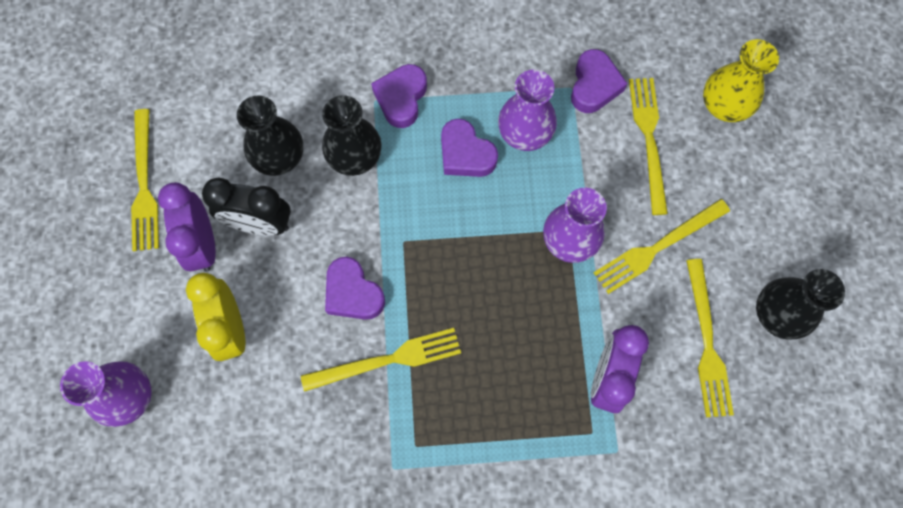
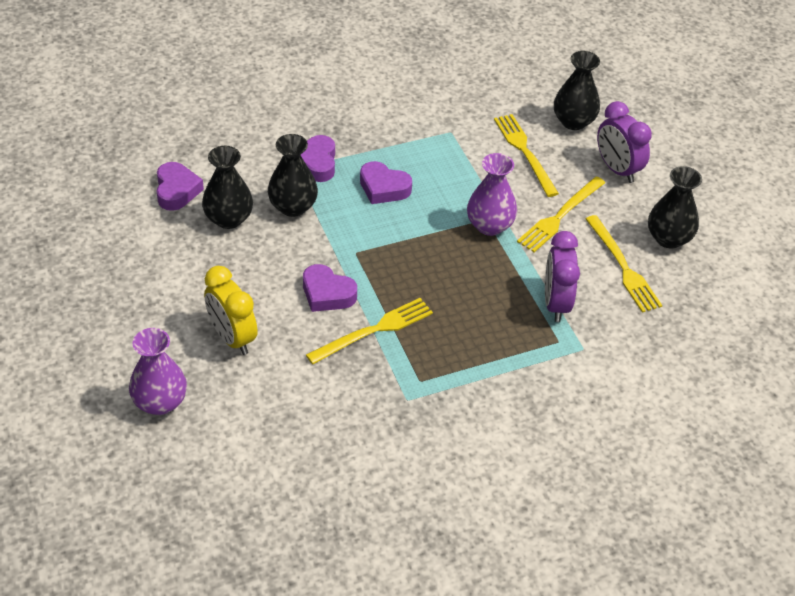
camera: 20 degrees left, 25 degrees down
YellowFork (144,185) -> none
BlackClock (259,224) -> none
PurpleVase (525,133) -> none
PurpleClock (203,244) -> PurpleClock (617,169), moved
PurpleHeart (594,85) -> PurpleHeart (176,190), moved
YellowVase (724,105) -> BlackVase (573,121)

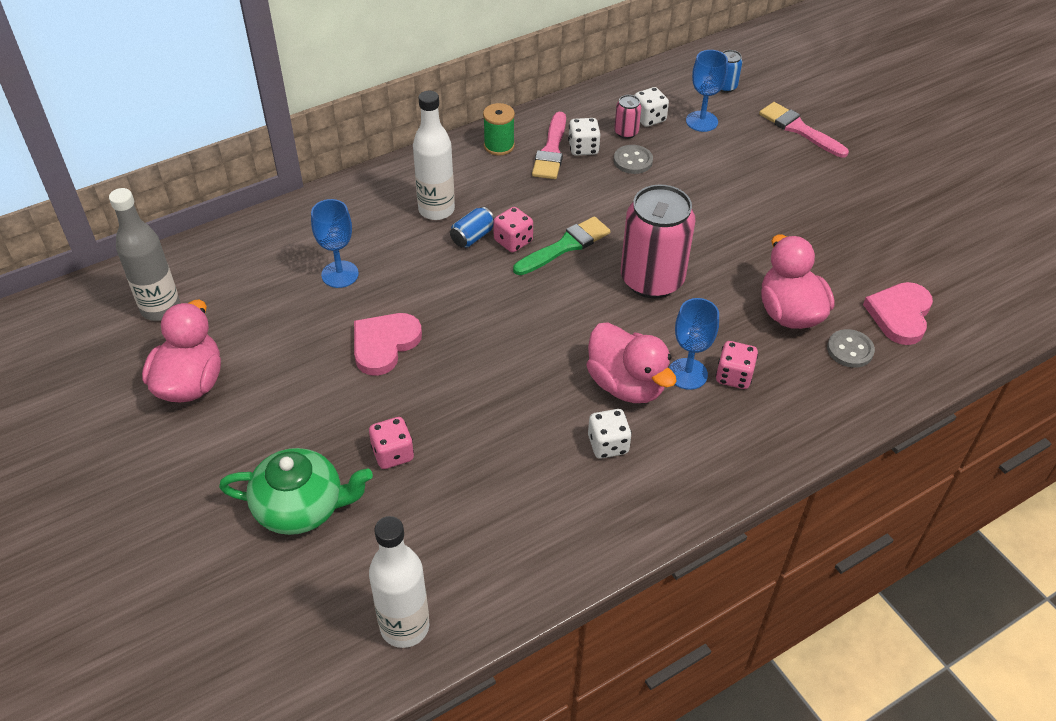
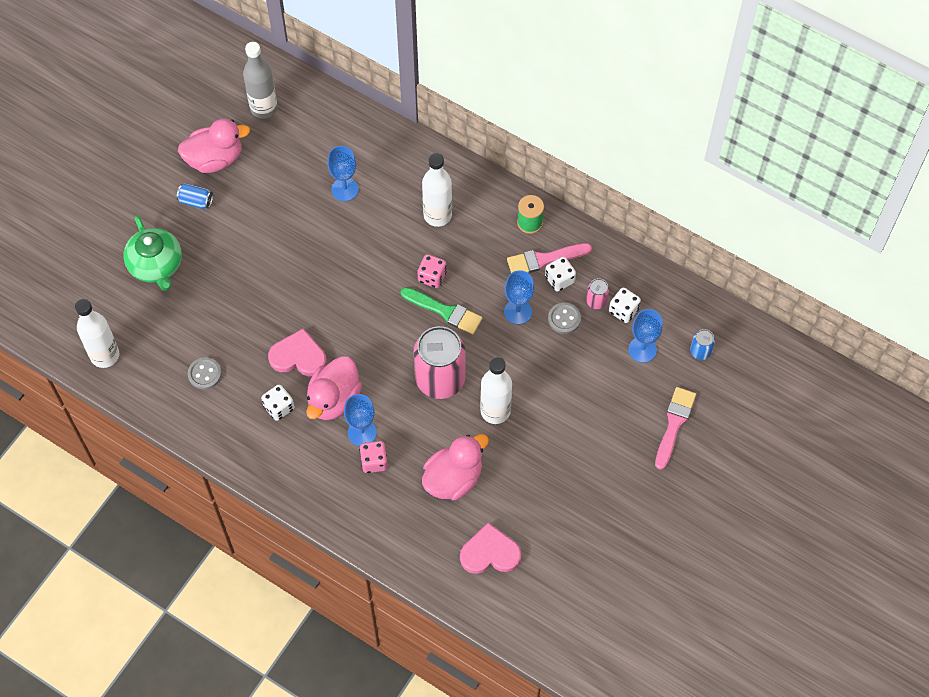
camera: 65 degrees right, 15 degrees up
PinkDice (393,454) -> none
none -> WhiteBottle (495,411)
none -> BlueGoblet (518,312)
PinkHeart (384,344) -> PinkHeart (298,356), moved
BlueCan (472,237) -> BlueCan (196,201), moved
GreyButton (850,350) -> GreyButton (204,374), moved

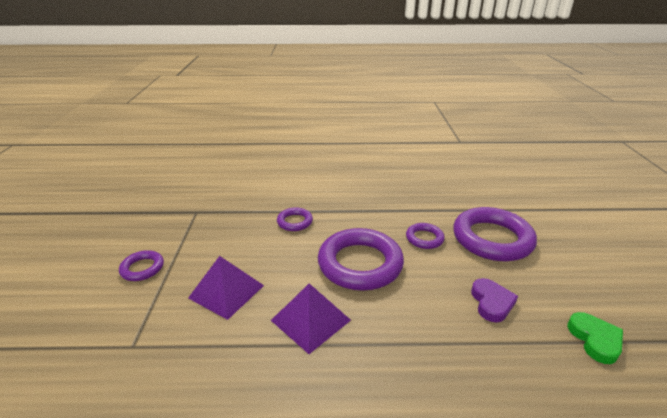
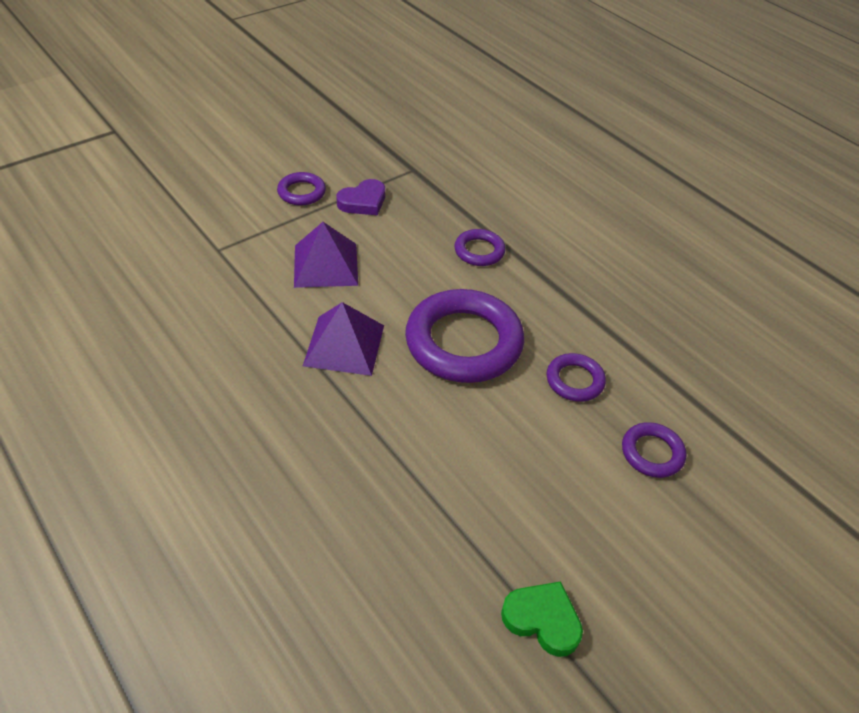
camera: 50 degrees right, 15 degrees up
PurpleHeart (491,302) -> PurpleHeart (363,202), moved
GreenHeart (595,340) -> GreenHeart (542,620), 105 degrees counterclockwise
PurpleRing (492,239) -> PurpleRing (652,453), x0.48

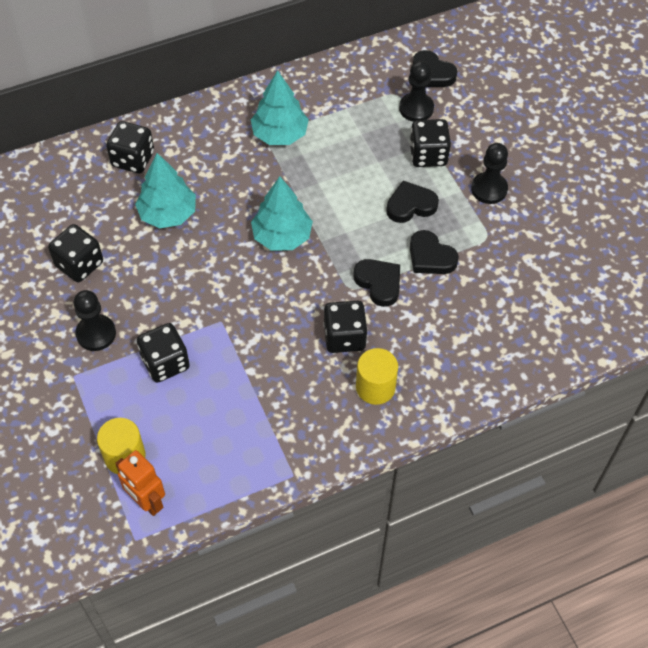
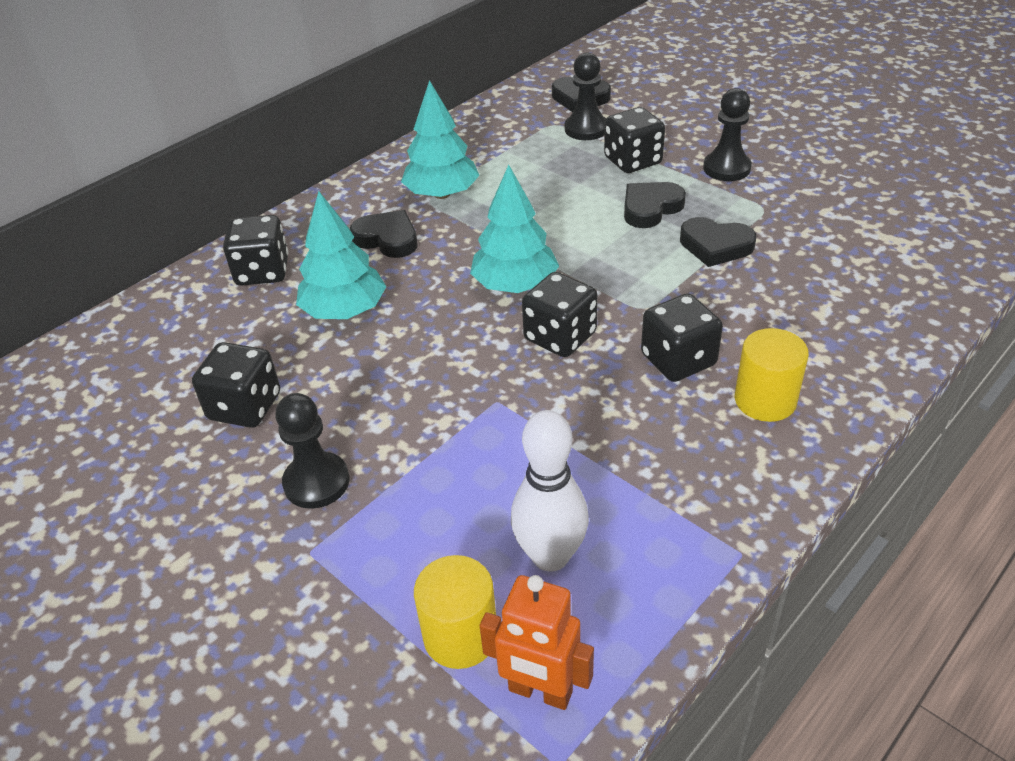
camera: 20 degrees left, 15 degrees down
none -> WhiteBowlingPin (550,556)
BlackDice (165,363) -> BlackDice (560,337), moved
BlackHeart (379,283) -> BlackHeart (387,239), moved

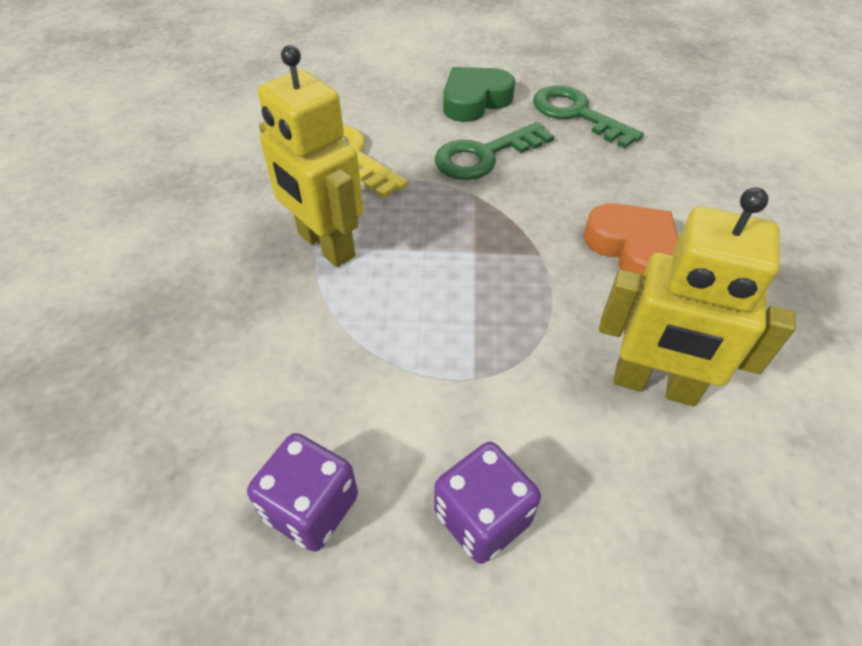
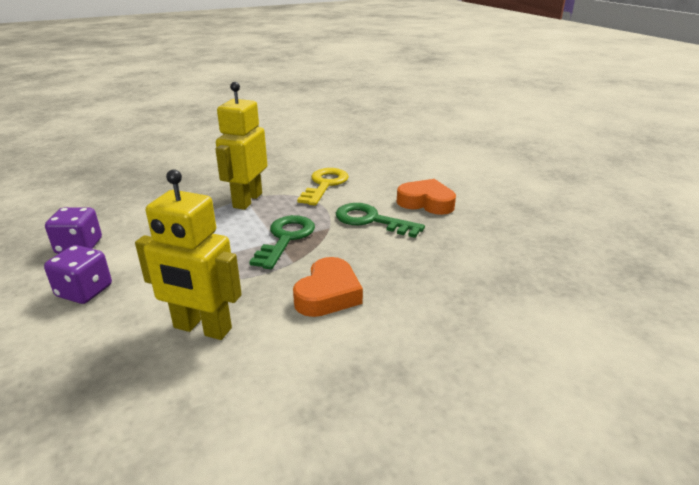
camera: 60 degrees right, 20 degrees down
GreenKey (577,114) -> GreenKey (285,239), moved
GreenHeart (474,101) -> OrangeHeart (426,202)
YellowRobot (654,385) -> YellowRobot (202,328), 60 degrees counterclockwise

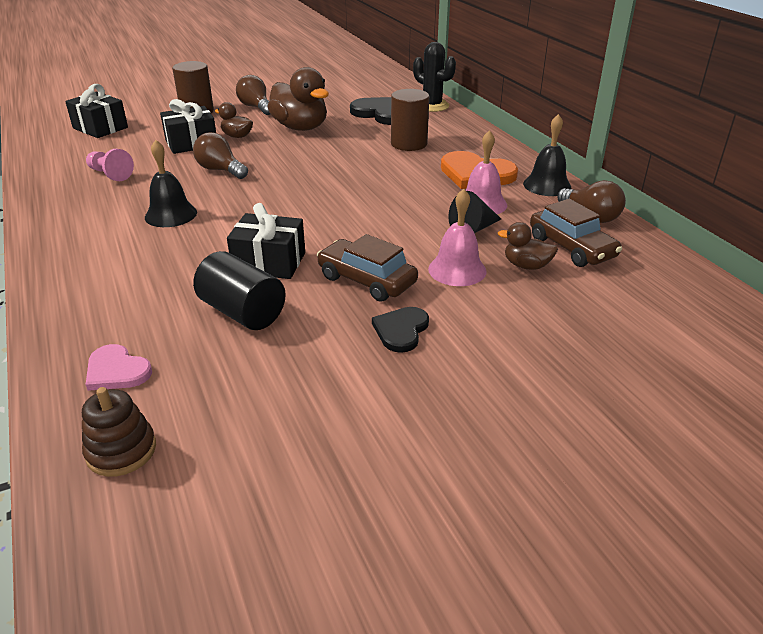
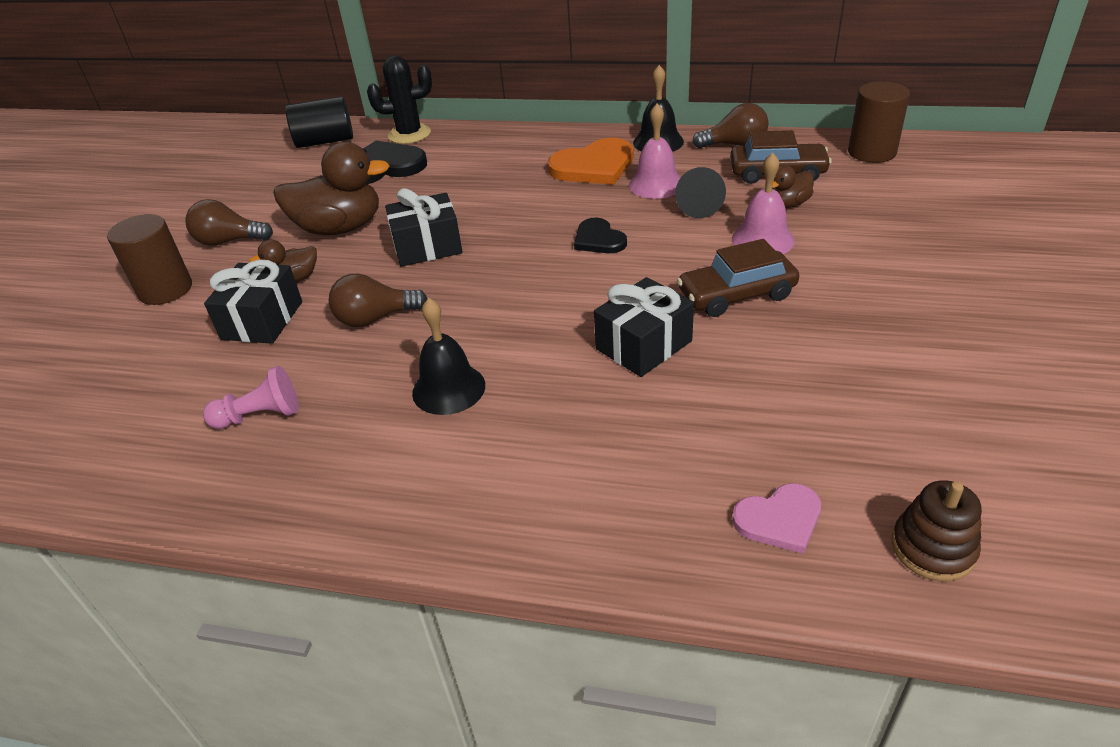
camera: 50 degrees left, 5 degrees up
BlackGift (100,128) -> BlackGift (427,246), moved
BlackCylinder (242,312) -> BlackCylinder (325,141), moved
BlackHeart (401,330) -> BlackHeart (598,239), moved
BrownCylinder (409,144) -> BrownCylinder (871,152), moved

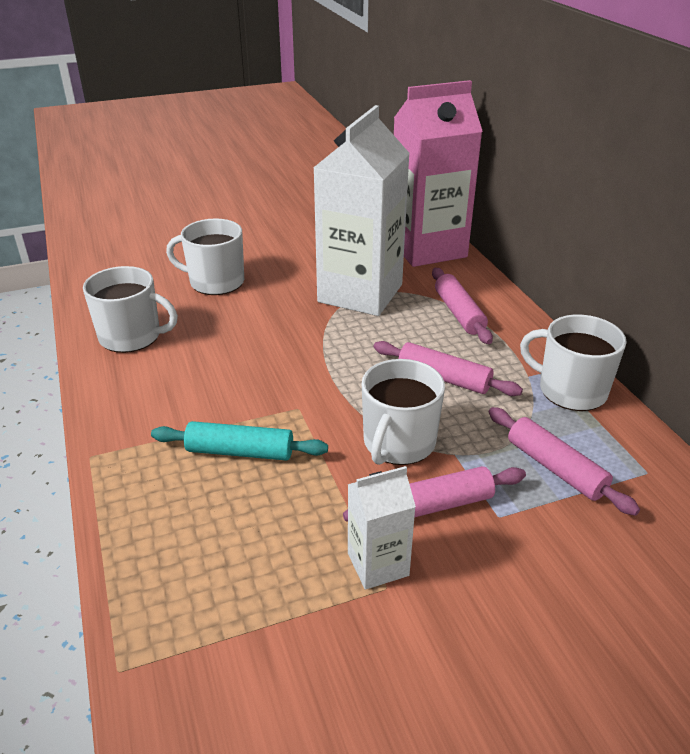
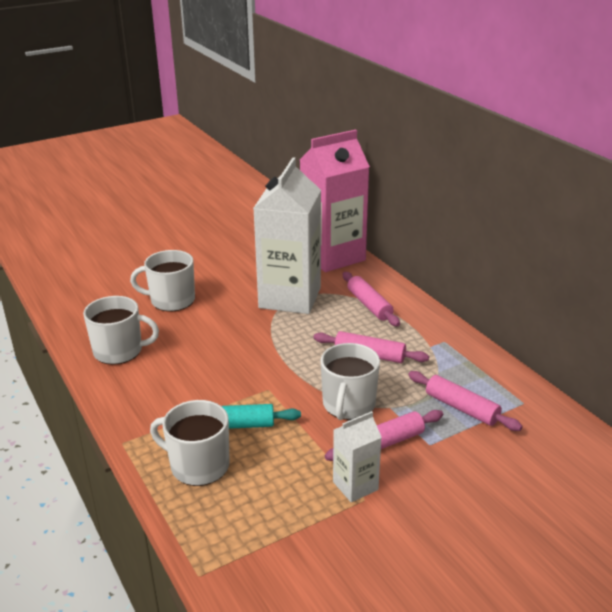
camera: 10 degrees left, 5 degrees down
WhiteMug (570,390) -> WhiteMug (198,465), moved

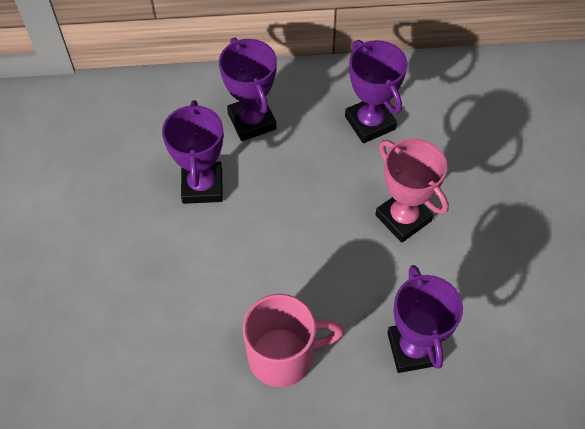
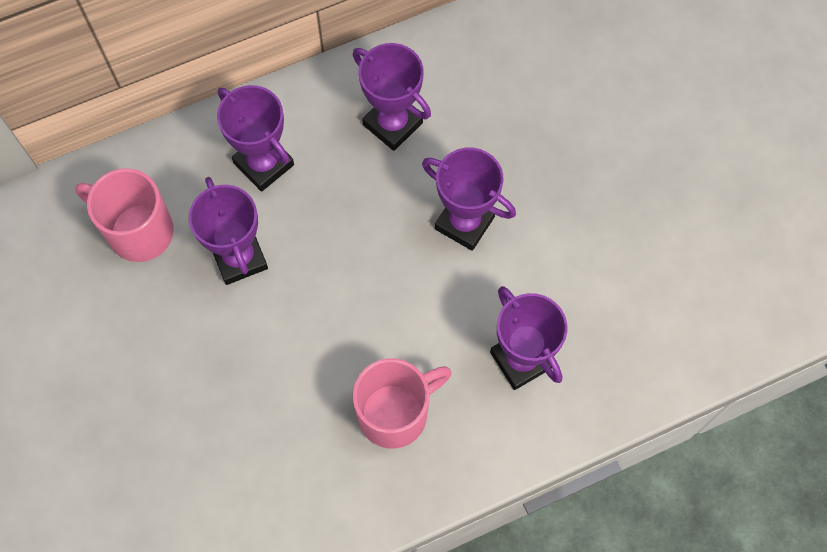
camera: 20 degrees left, 10 degrees up
none -> PinkMug (138,231)
PinkTrophy (403,218) -> PurpleTrophy (464,222)

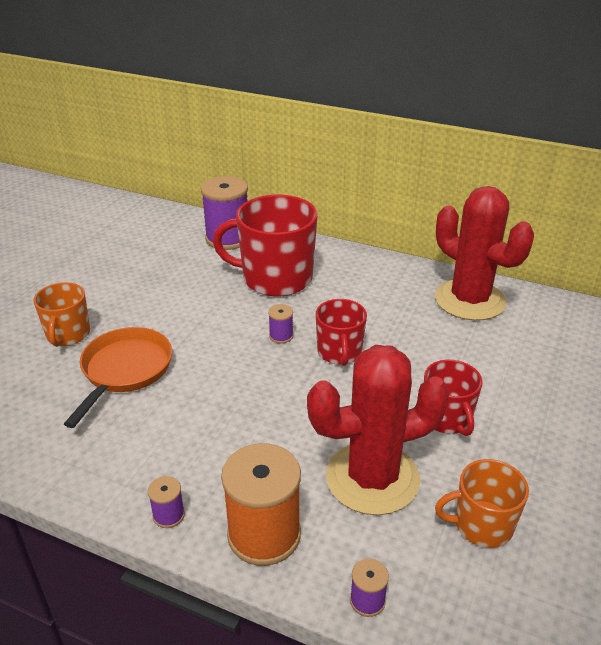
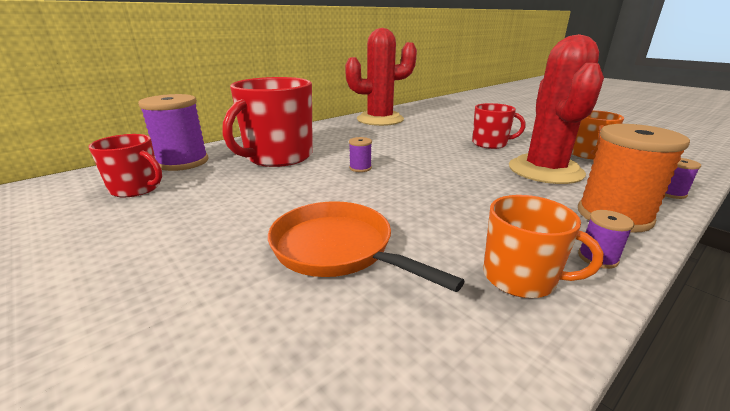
camera: 65 degrees left, 10 degrees down
OrangeMug (68,334) -> OrangeMug (520,278), moved
RedMug (339,352) -> RedMug (136,188), moved

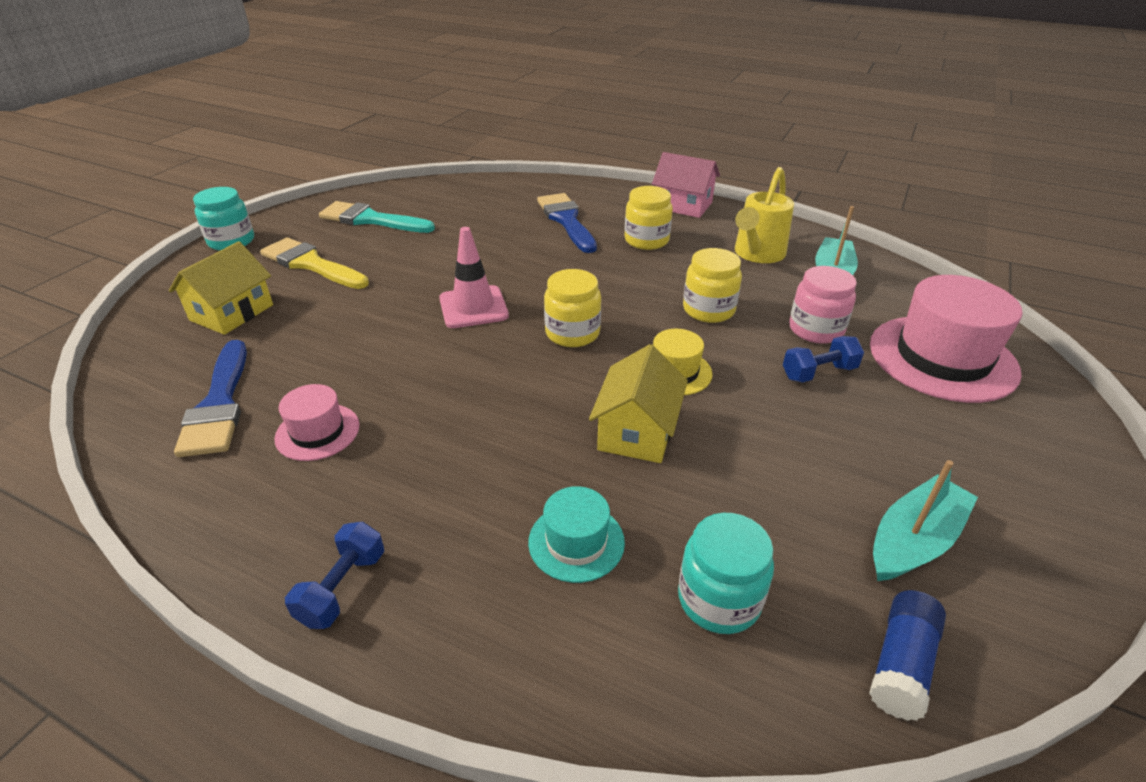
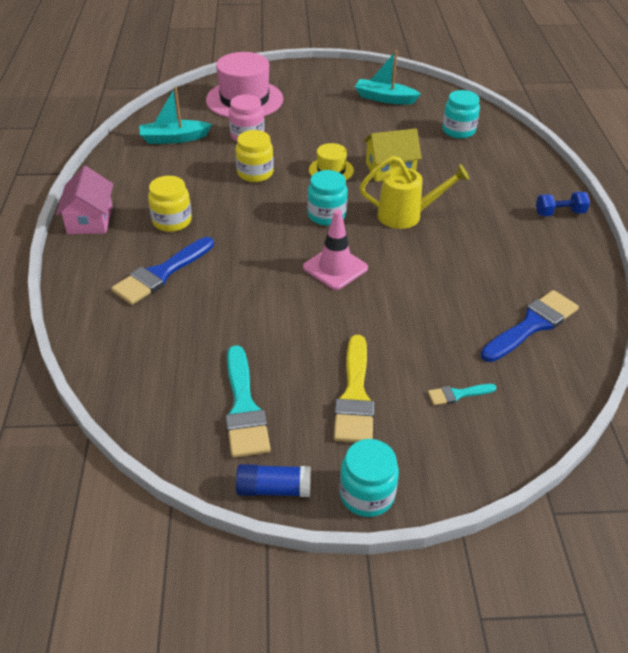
camera: 120 degrees left, 5 degrees up
PinkHat (317,432) -> none
TurquoiseHat (576,542) -> none
BlueDumbbell (818,372) -> none
YellowWateringCan (757,254) -> YellowWateringCan (406,215), moved
BlueGlueStick (901,664) -> BlueGlueStick (273,489), moved
YellowHouse (232,312) -> TurquoiseBrush (457,394)
YellowJar (572,333) -> TurquoiseJar (326,215)

